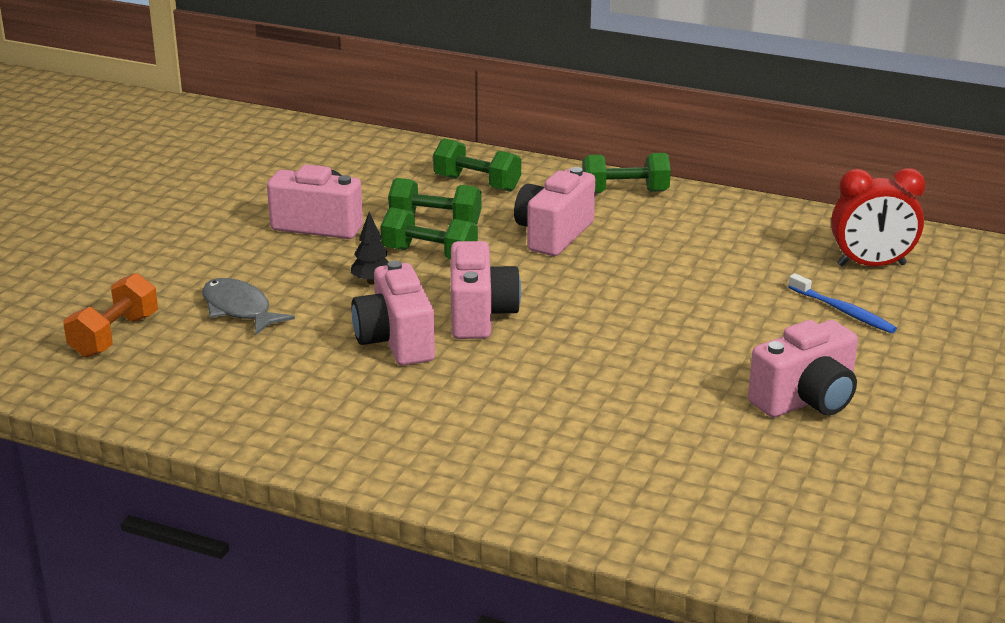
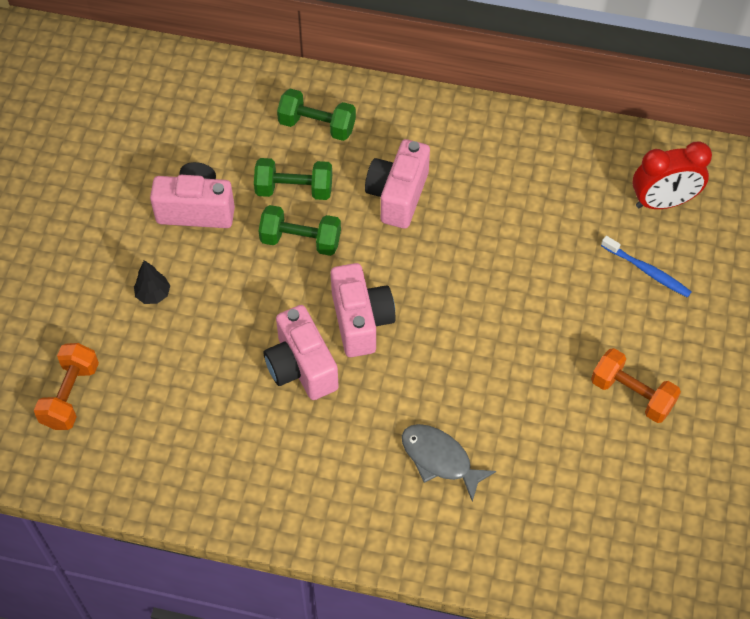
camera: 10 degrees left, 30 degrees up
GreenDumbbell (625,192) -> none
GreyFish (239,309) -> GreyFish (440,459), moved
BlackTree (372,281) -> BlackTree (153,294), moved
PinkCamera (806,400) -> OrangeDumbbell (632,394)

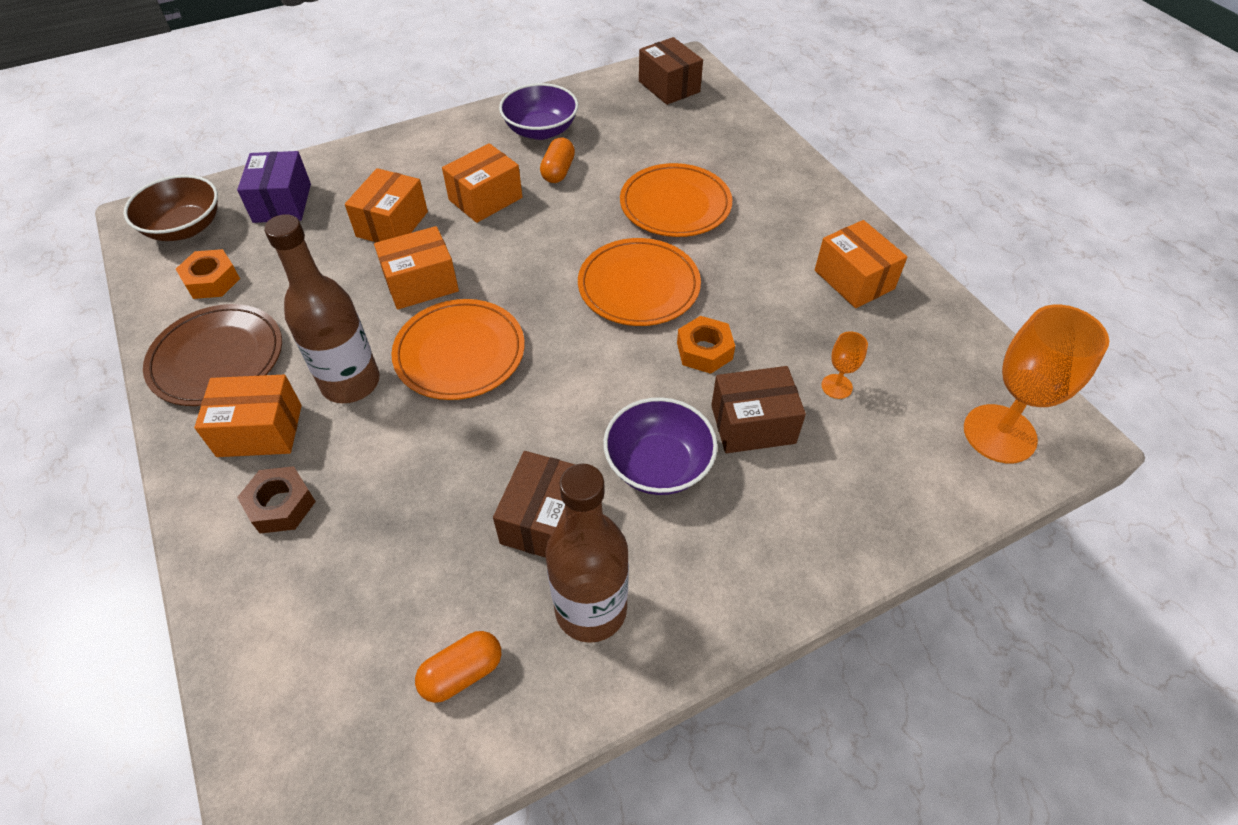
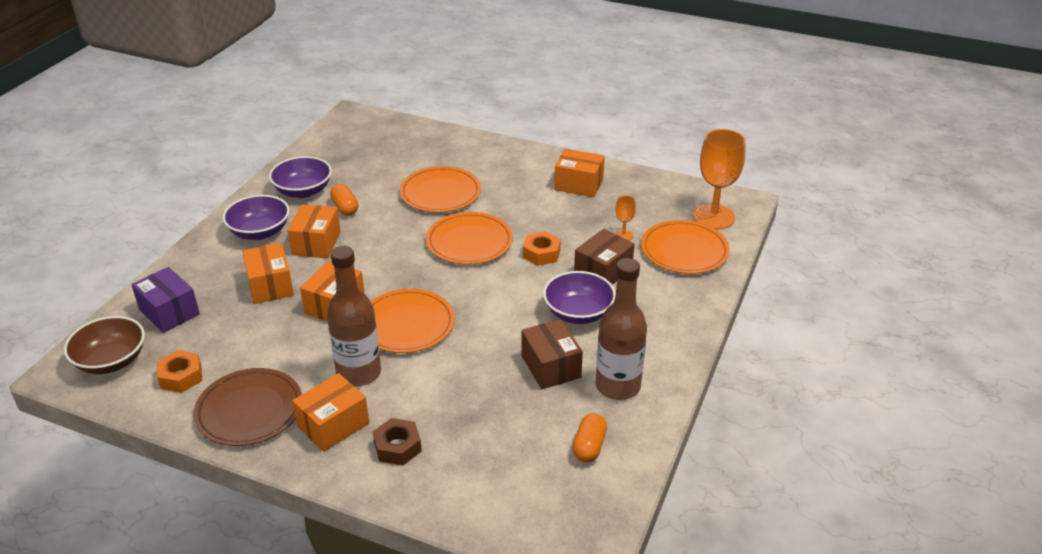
camera: 40 degrees left, 15 degrees down
BrownBox (669,86) -> none
none -> PurpleBowl (260,232)
none -> OrangePlate (684,250)

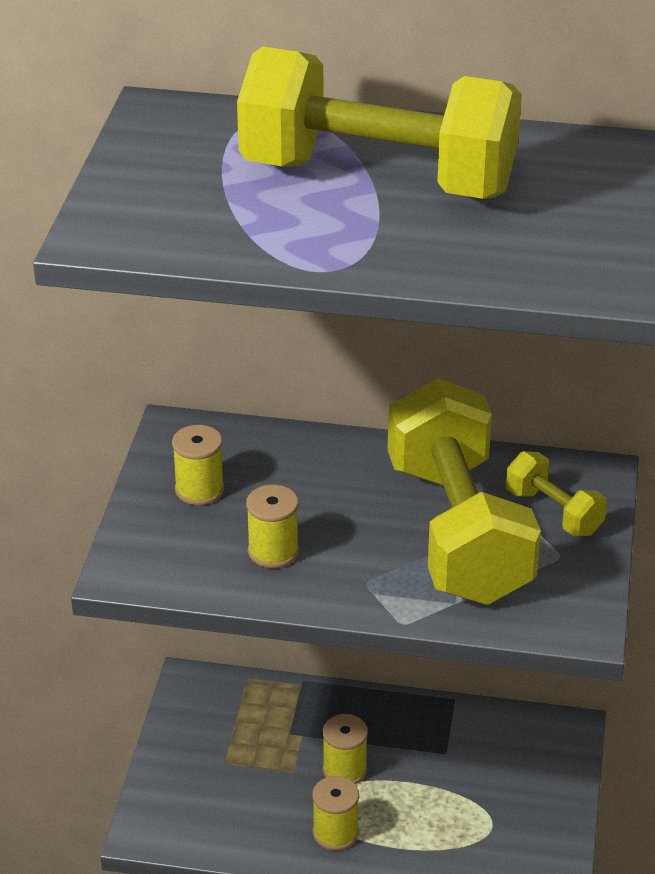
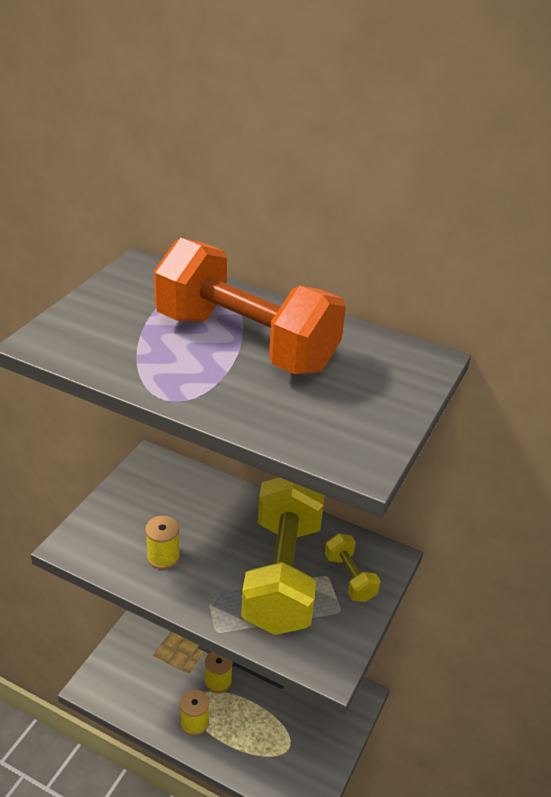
camera: 15 degrees right, 0 degrees up
YellowSpool (199,490) -> none
YellowDumbbell (378,179) -> OrangeDumbbell (245,342)

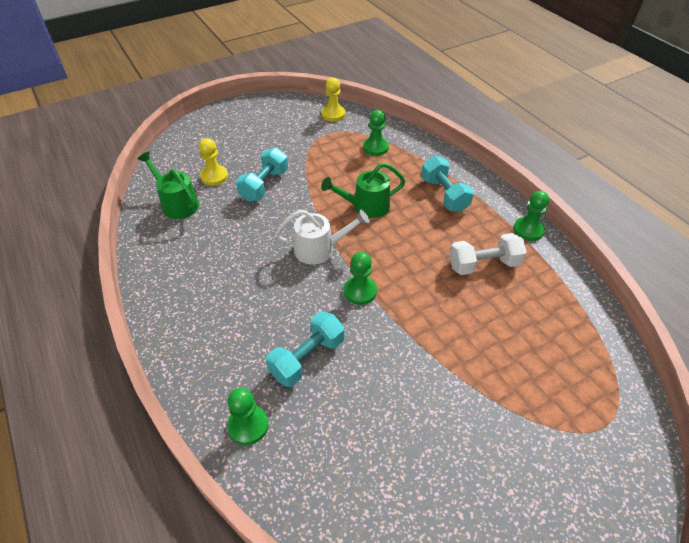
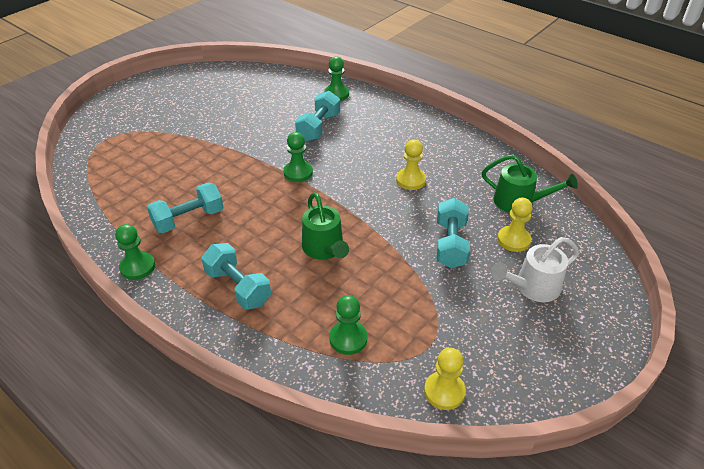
camera: 160 degrees right, 5 degrees down
none -> YellowPawn (411,180)
WhiteWateringCan (319,249) -> WhiteWateringCan (533,287), moved
WhiteDumbbell (484,265) -> TurquoiseDumbbell (188,219)
GreenWateringCan (366,206) -> GreenWateringCan (324,249), 105 degrees clockwise

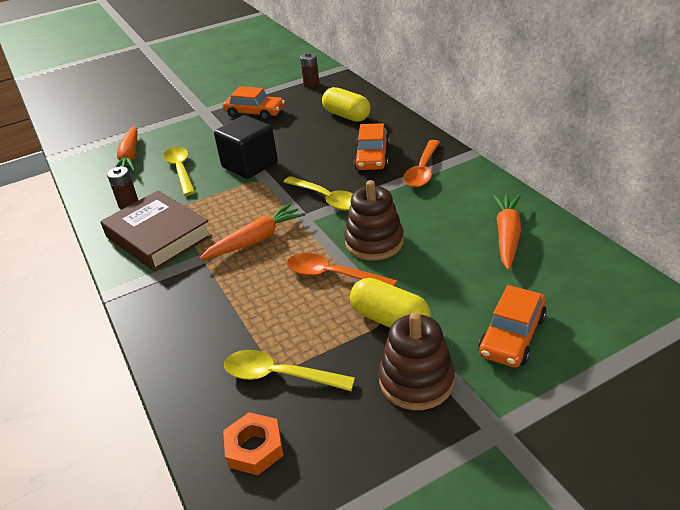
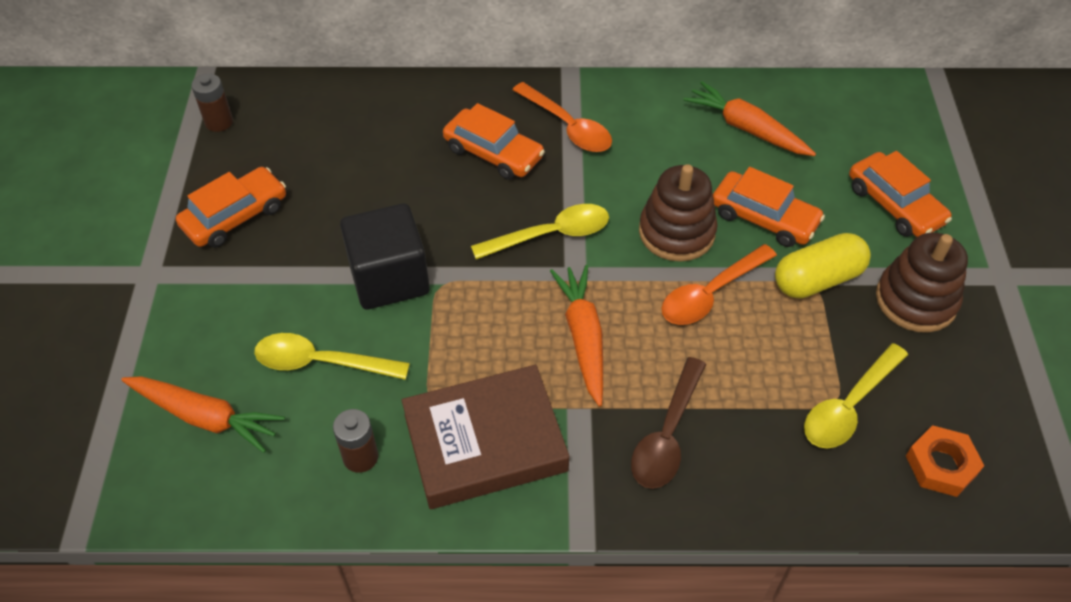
camera: 65 degrees left, 15 degrees up
YellowCapsule (346,116) -> none
none -> BrownSpoon (667,435)
none -> OrangeCar (764,218)

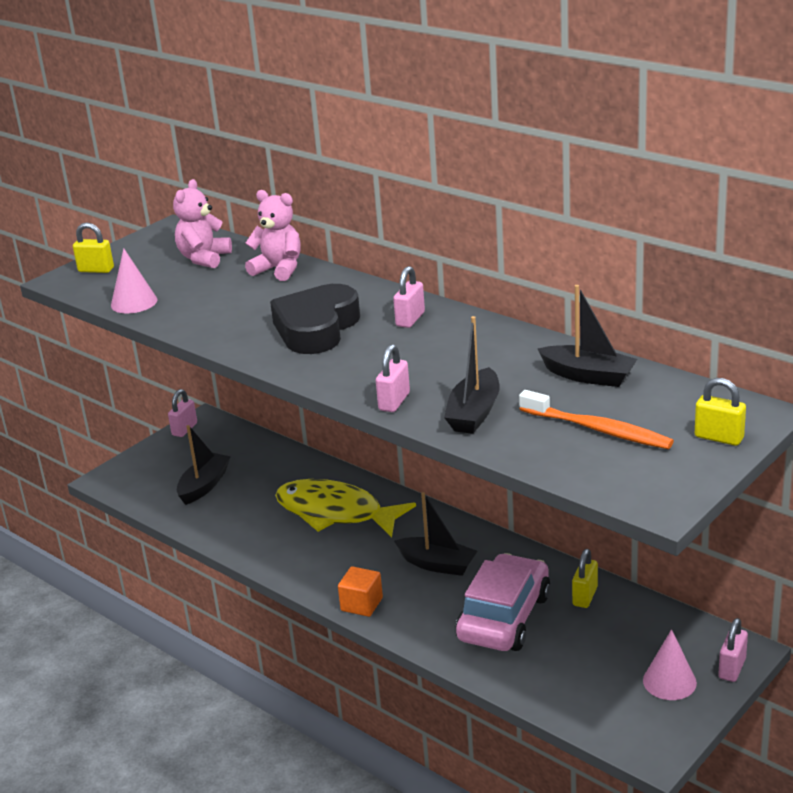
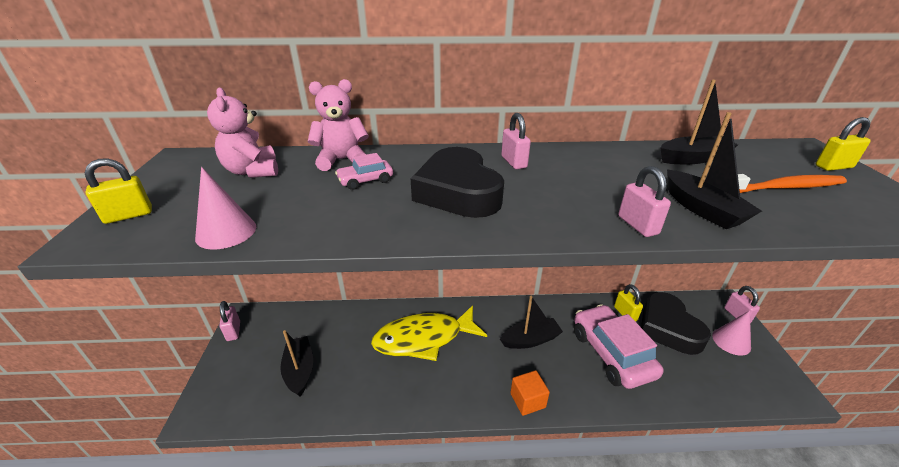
camera: 45 degrees left, 5 degrees up
none -> PinkCar (365,180)
none -> BlackHeart (668,328)

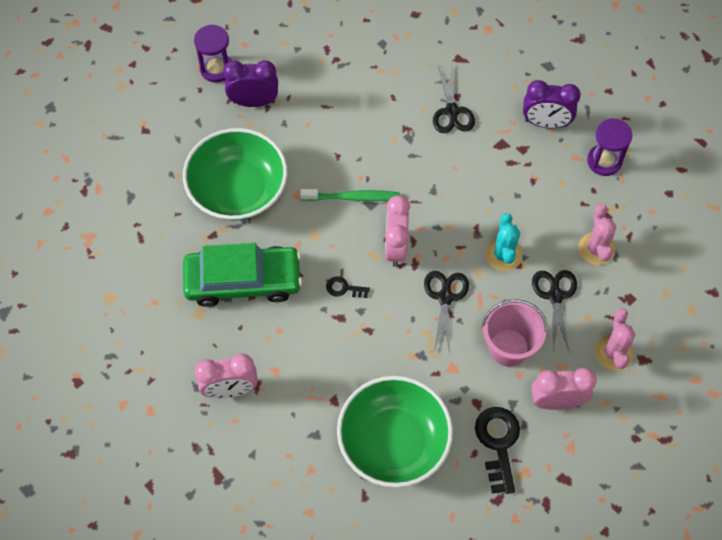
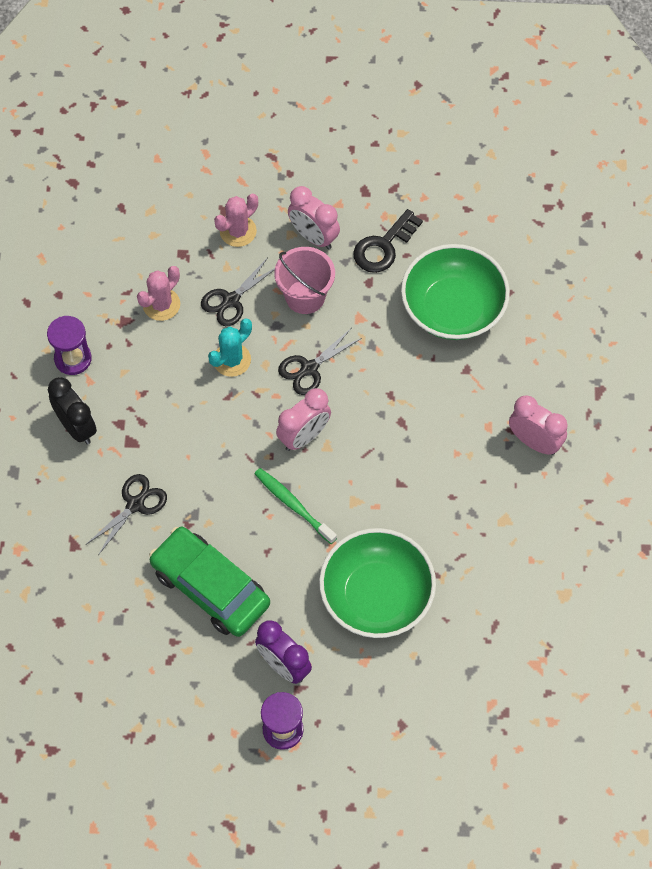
camera: 135 degrees left, 0 degrees up
BlackKey (344,288) -> none
GreenCar (243,281) -> GreenCar (210,587), moved
PurpleClock (545,123) -> BlackClock (76,427)

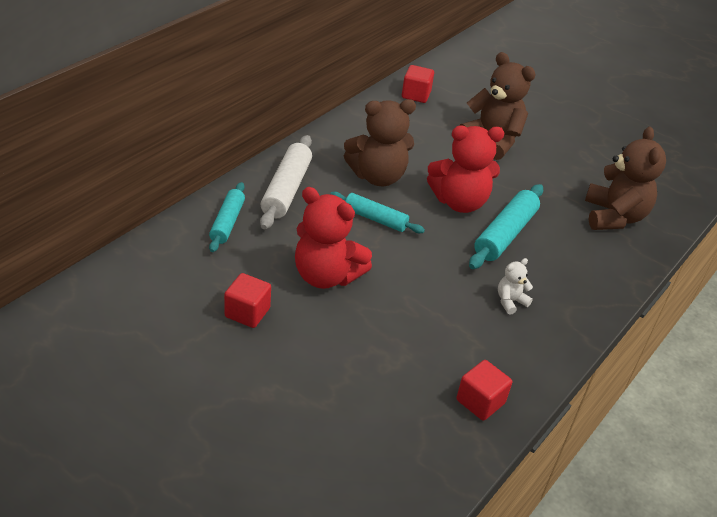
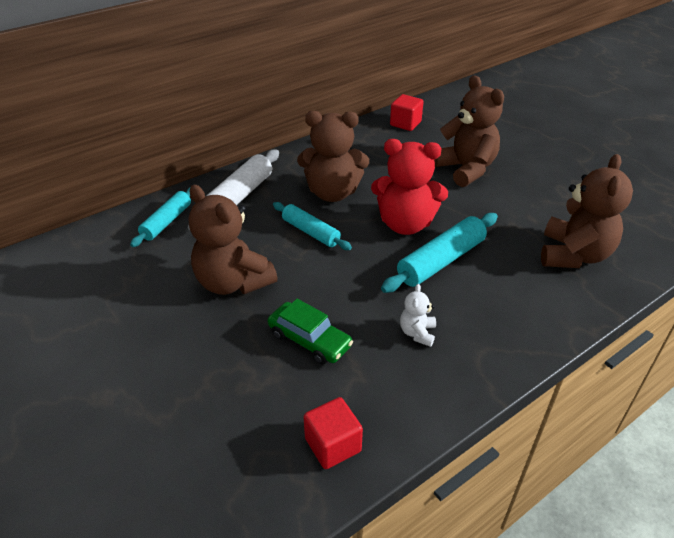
camera: 20 degrees right, 0 degrees up
RedCube (247,312) -> none
none -> GreenCar (309,340)
RedTeddyBear (326,276) -> BrownTeddyBear (233,282)
WhiteTeddyBear (510,301) -> WhiteTeddyBear (417,333), 60 degrees counterclockwise

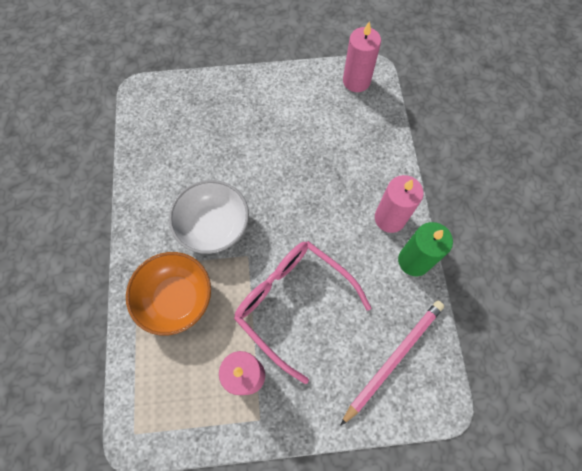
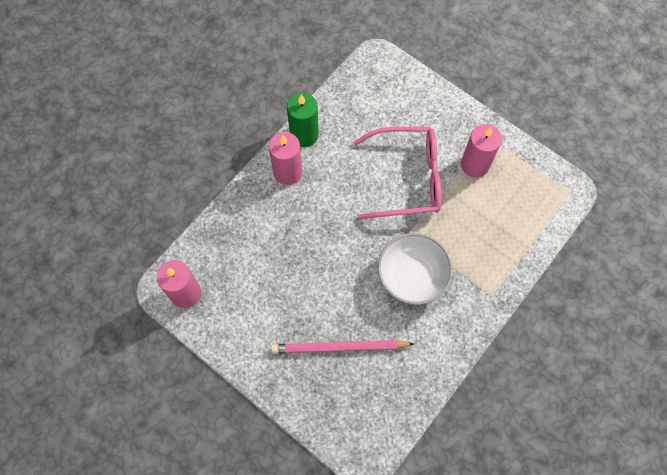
camera: 135 degrees left, 0 degrees up
OrangeBowl (176,298) -> none
PinkPencil (393,359) -> PinkPencil (340,347), moved
PinkGlasses (293,303) -> PinkGlasses (407,178), 90 degrees counterclockwise

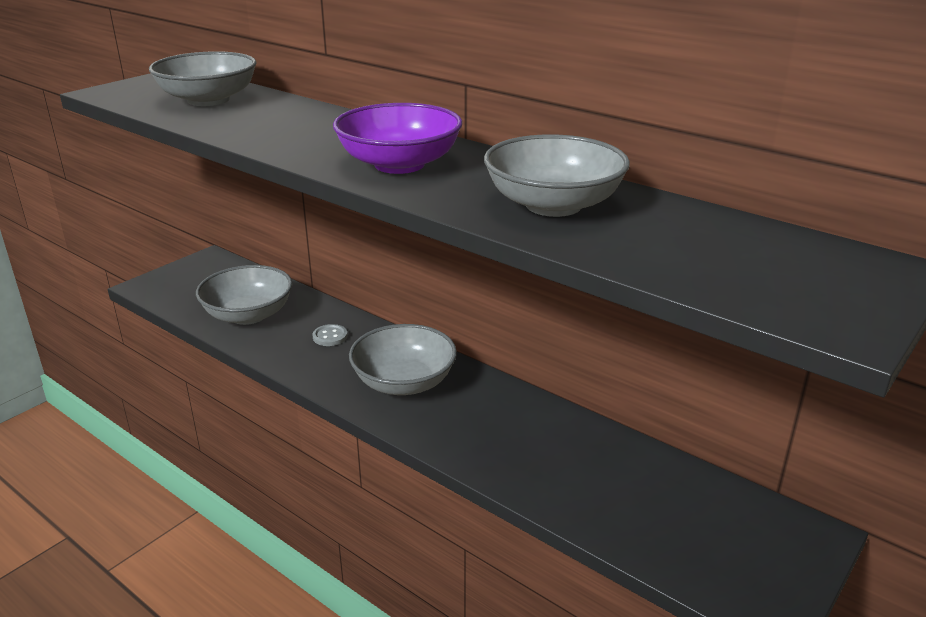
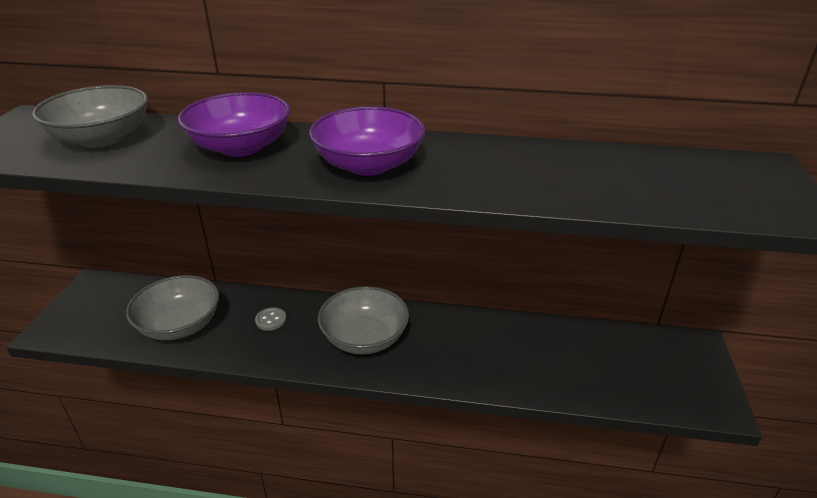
camera: 30 degrees left, 5 degrees up
GreyBowl (553,205) -> none
none -> PurpleBowl (240,147)

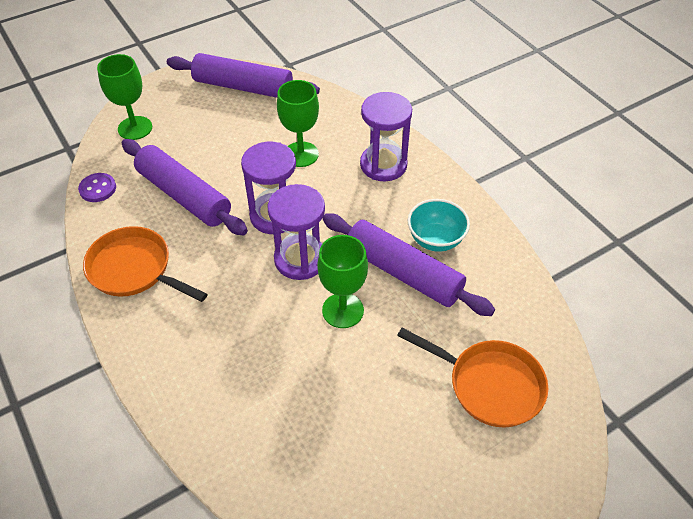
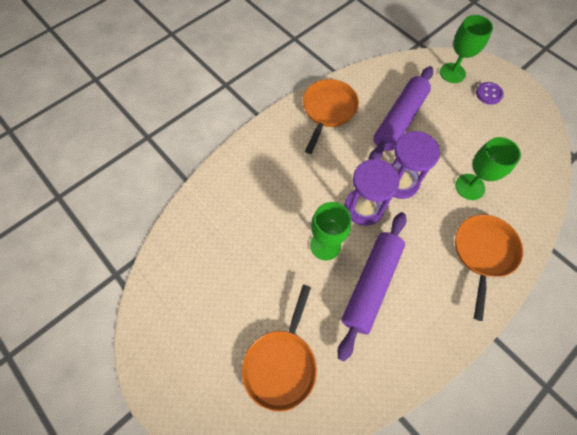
camera: 80 degrees right, 15 degrees up
PurpleRollingPin (243,87) -> none
TurquoiseBowl (435,240) -> none
PurpleButton (98,189) -> PurpleButton (488,94), moved
PurpleHourglass (383,165) -> OrangePan (483,253)

